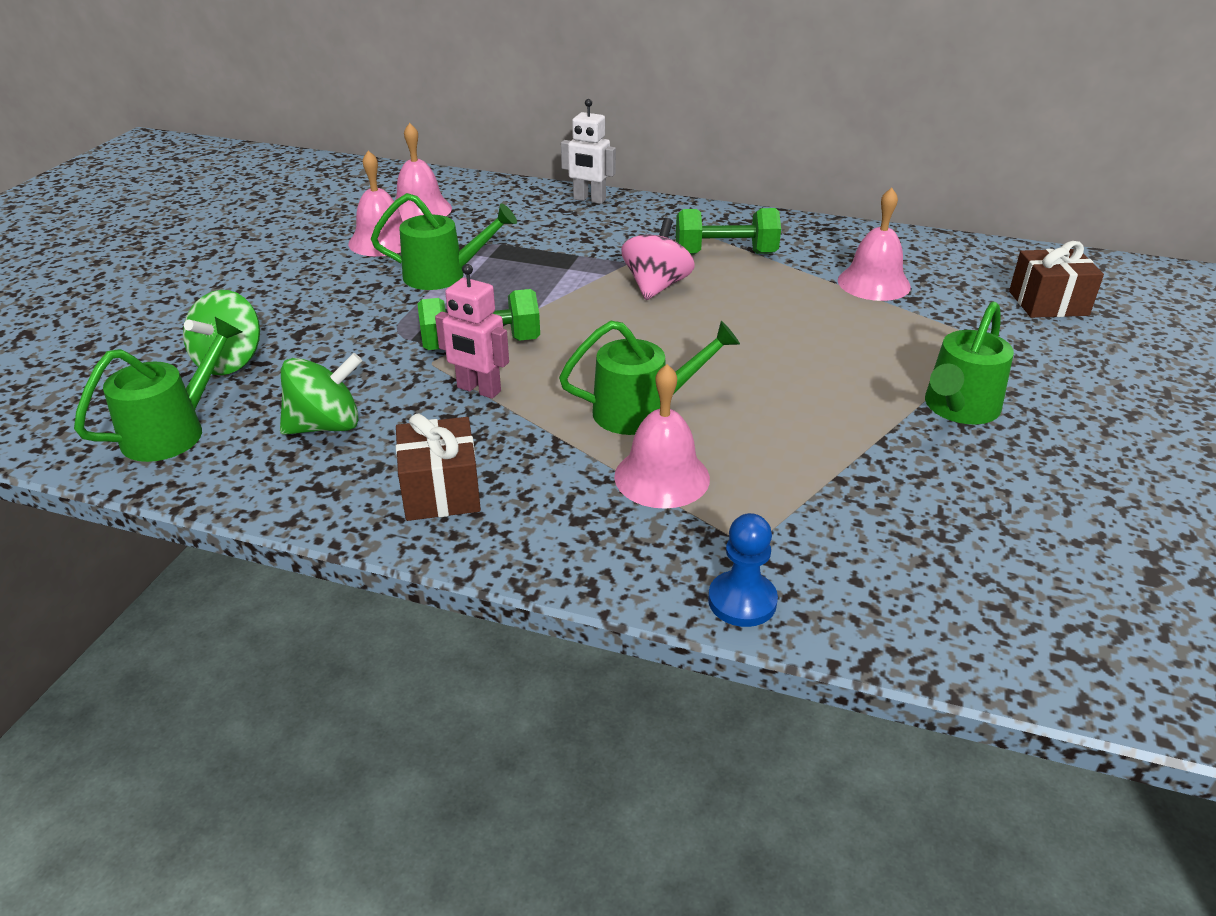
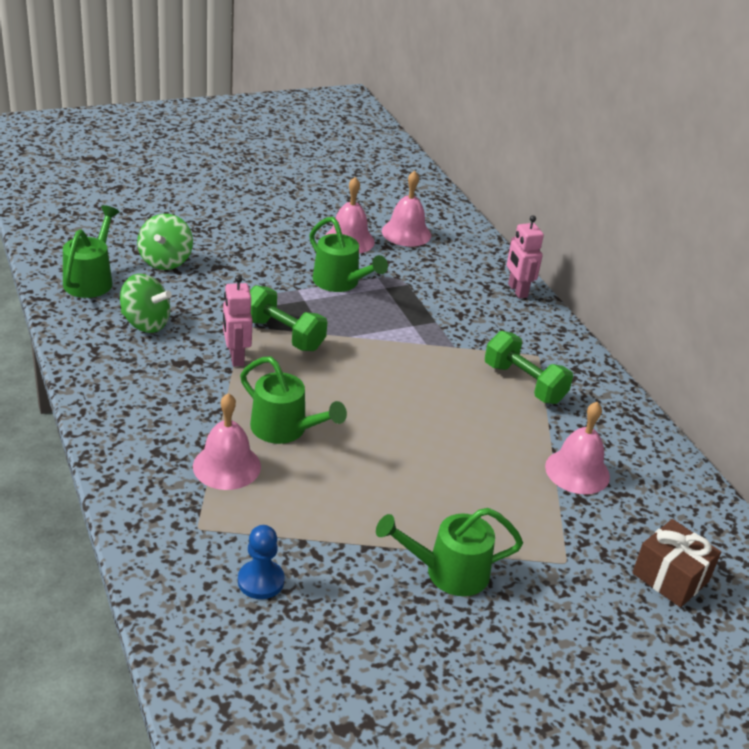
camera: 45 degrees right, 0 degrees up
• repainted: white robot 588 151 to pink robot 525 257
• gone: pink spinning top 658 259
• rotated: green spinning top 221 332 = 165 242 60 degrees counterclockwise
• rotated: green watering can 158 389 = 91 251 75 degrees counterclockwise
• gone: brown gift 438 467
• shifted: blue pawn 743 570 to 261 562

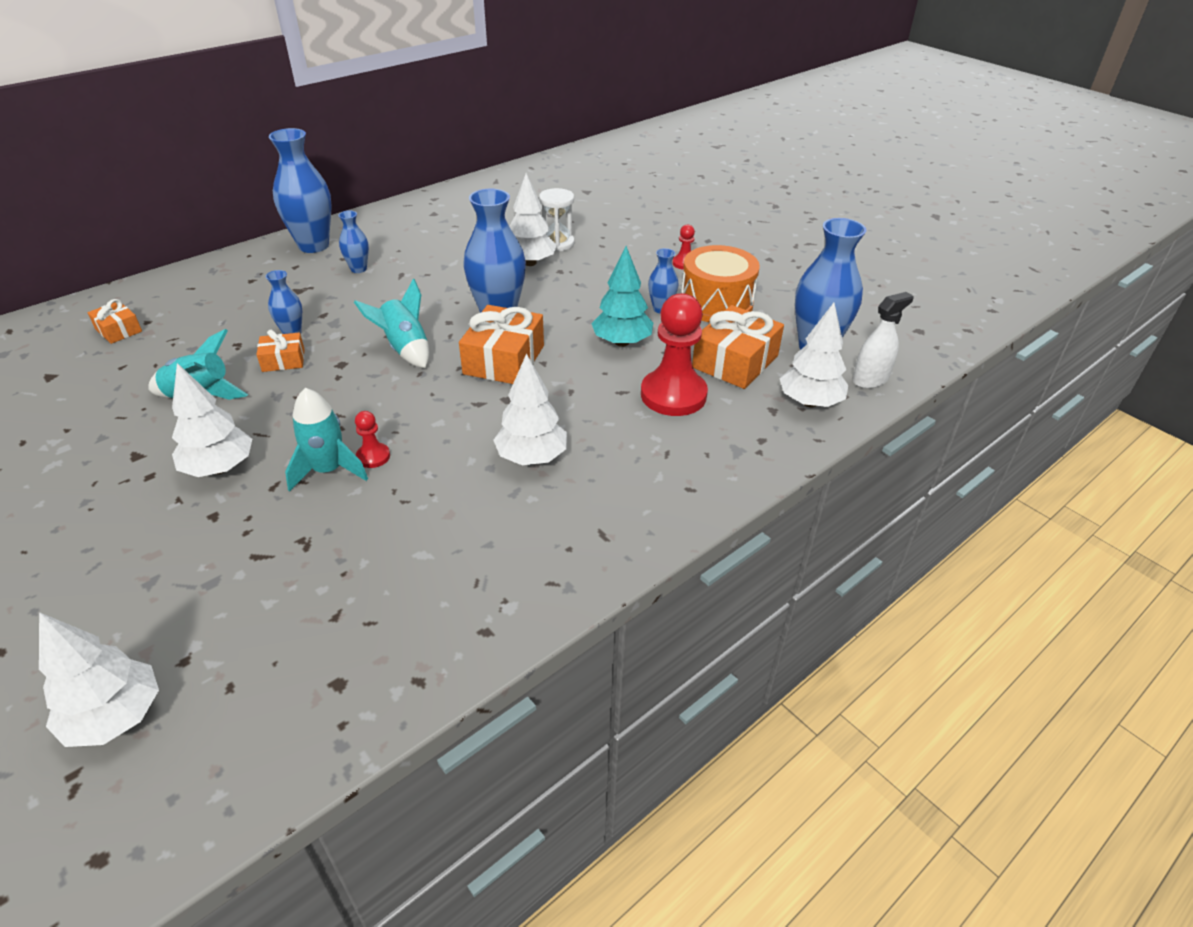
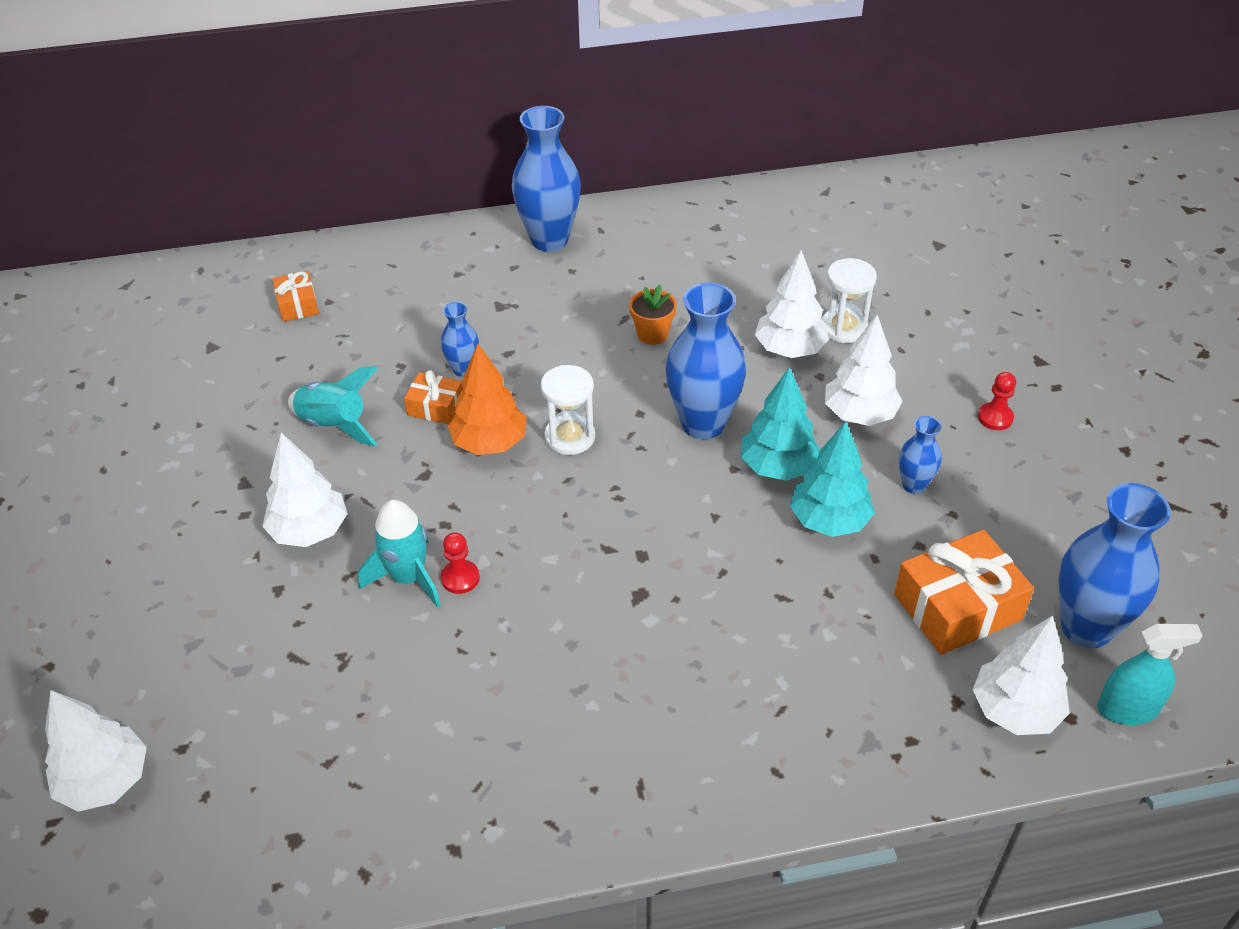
camera: 30 degrees right, 5 degrees up
• gone: blue vase 353 241
• gone: orange drum 720 283
• swapped: turquoise rocket 391 323 to white hourglass 568 410
• repainted: white spray bottle 883 340 to turquoise spray bottle 1150 674
• gone: red pawn 674 354
• gone: orange gift 501 344
• shifted: white tree 530 409 to 864 370
• new: orange flower pot 653 315
• new: orange tree 487 399
• new: turquoise tree 780 424

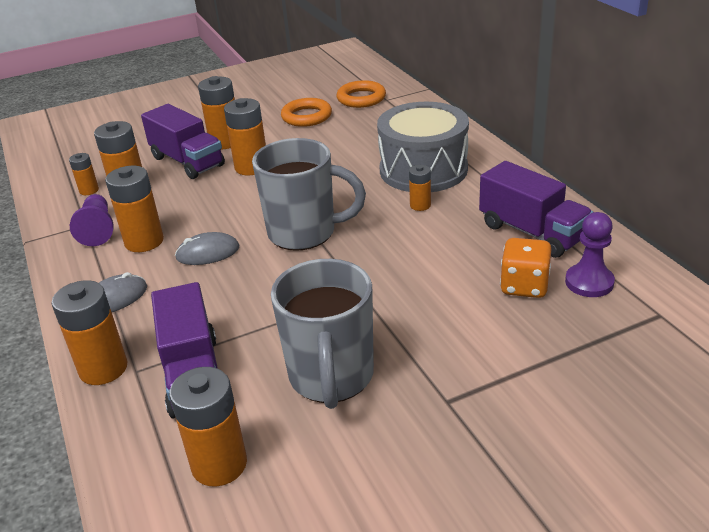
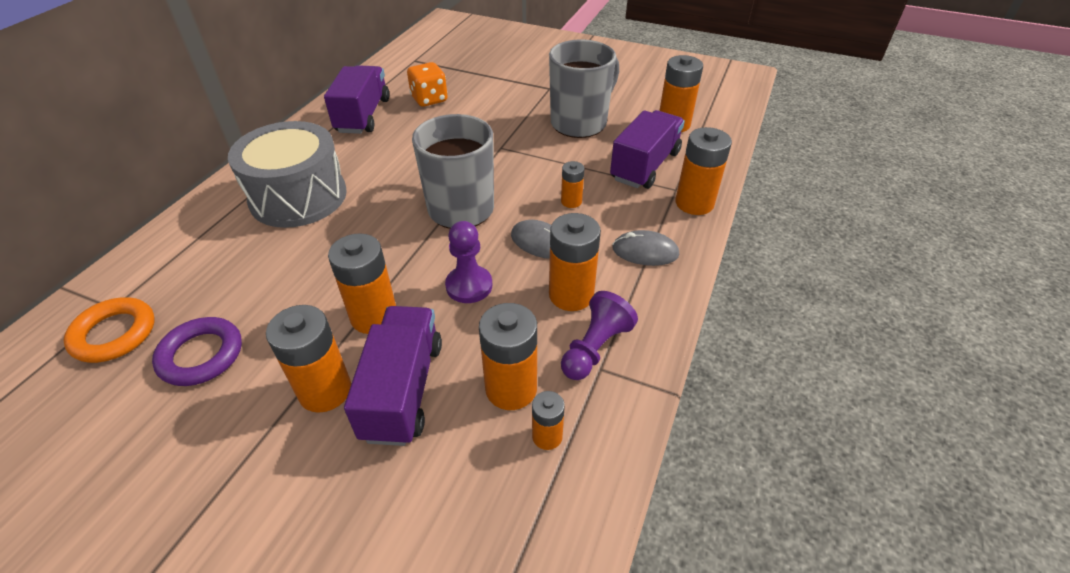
camera: 135 degrees left, 10 degrees up
• repainted: orange ring 306 112 to purple ring 197 351
• shifted: orange battery 420 188 to 572 184
• shifted: purple pawn 590 254 to 469 262

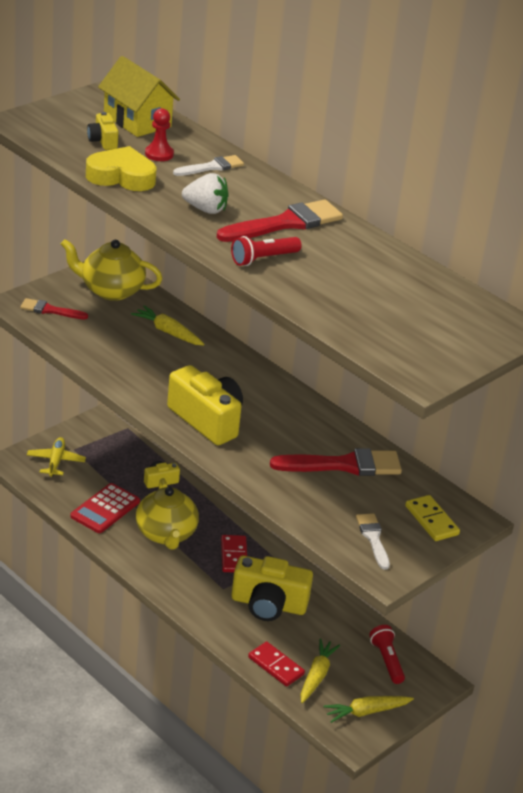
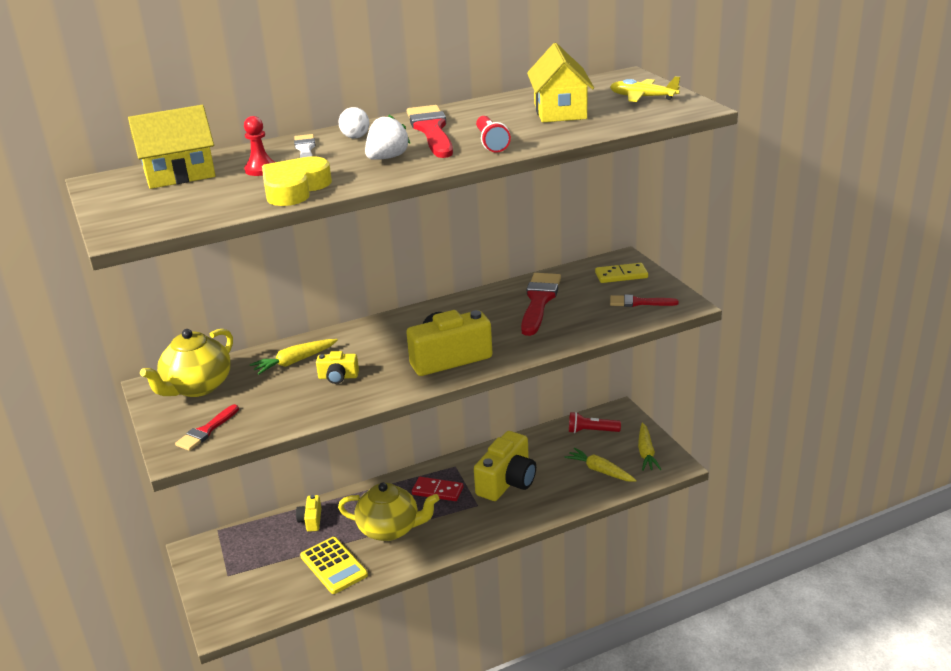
camera: 65 degrees left, 5 degrees down
• shifted: yellow camera 102 131 to 337 367
• shifted: yellow plane 56 457 to 645 89
• repainted: red calculator 105 508 to yellow calculator 334 565
• repainted: white brush 373 541 to red brush 644 301
• gone: red domino 276 664
• new: yellow house 560 82
• new: white ball 354 122

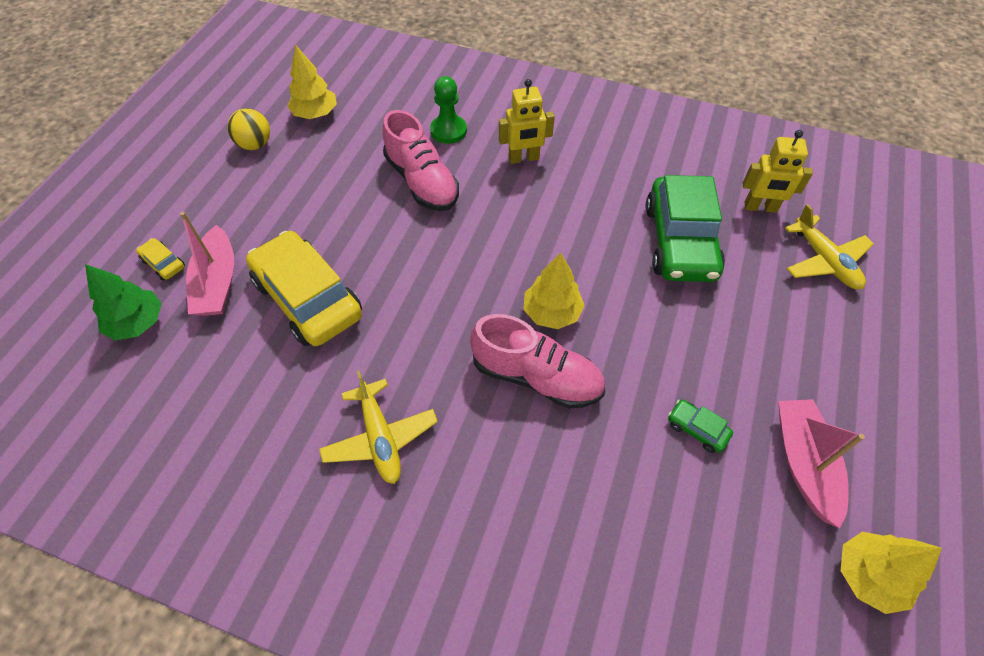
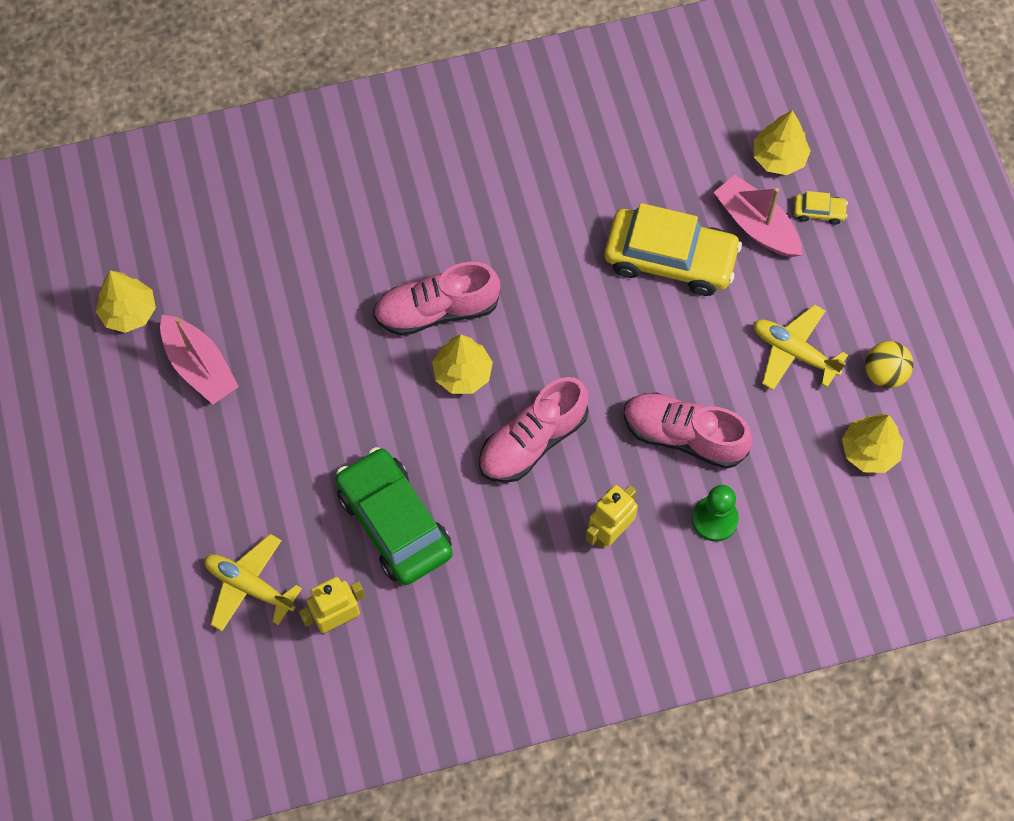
camera: 145 degrees right, 10 degrees up
• repainted: green tree 123 302 to yellow tree 782 142
• shifted: yellow plane 378 427 to 801 347
• gone: green car 700 426
• new: pink shoe 533 430

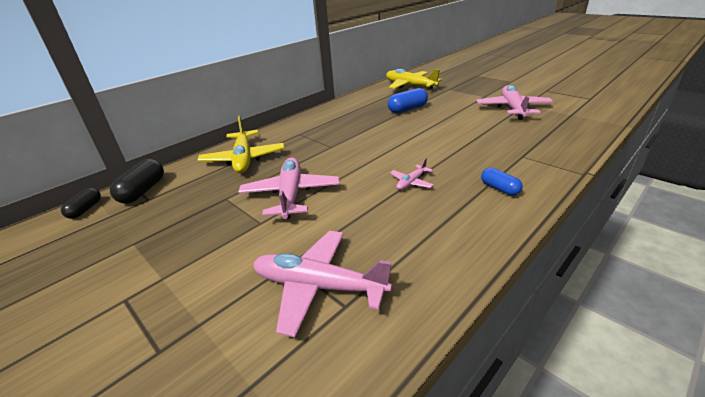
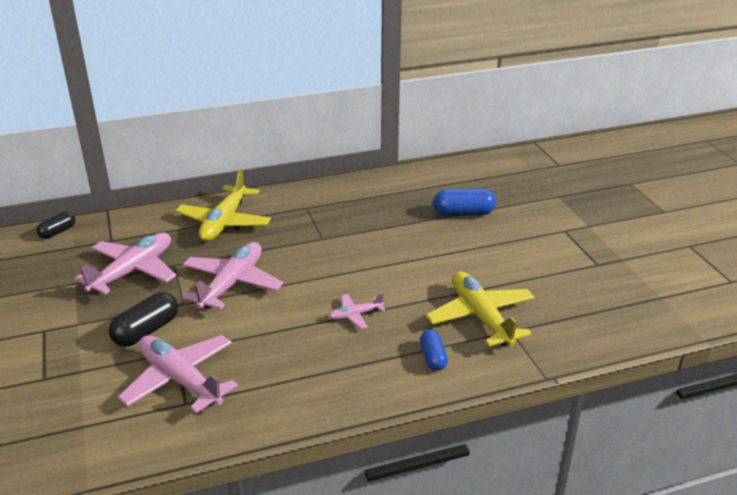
camera: 25 degrees right, 0 degrees up
• shifted: yellow plane 414 79 to 480 309
• shifted: pink plane 514 102 to 125 264
• shifted: black capsule 137 181 to 143 319

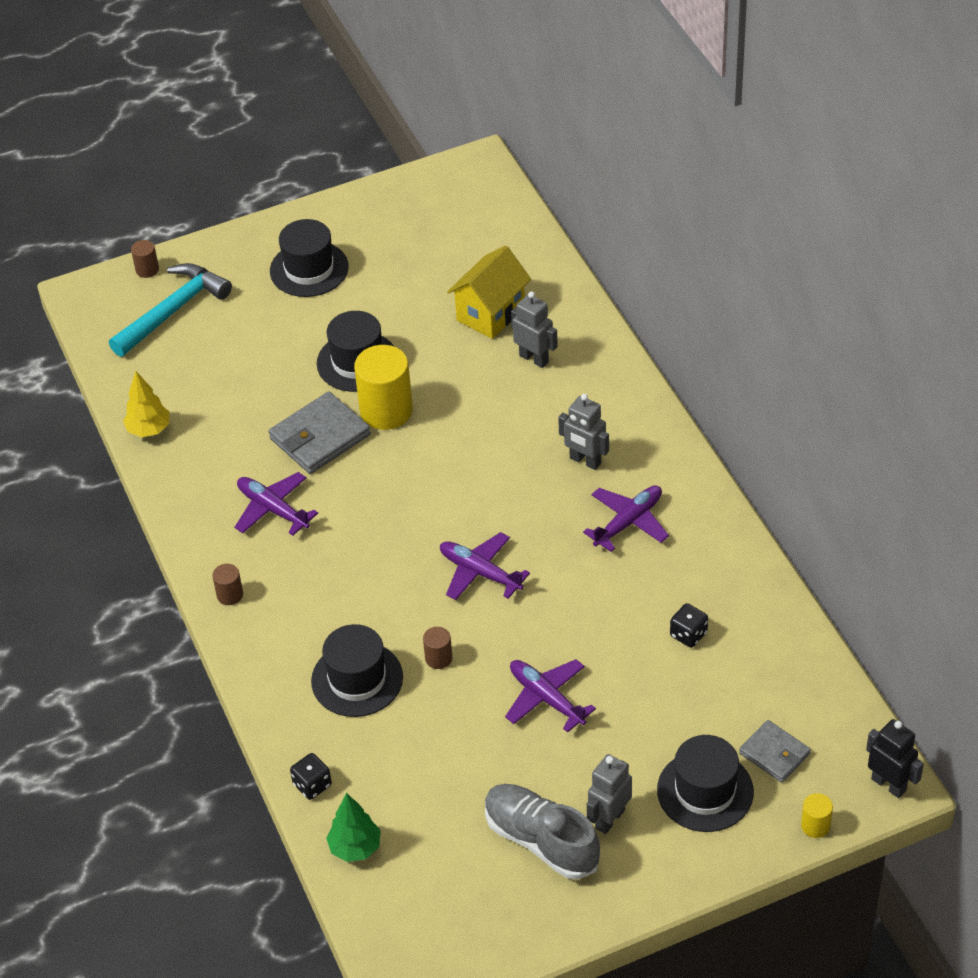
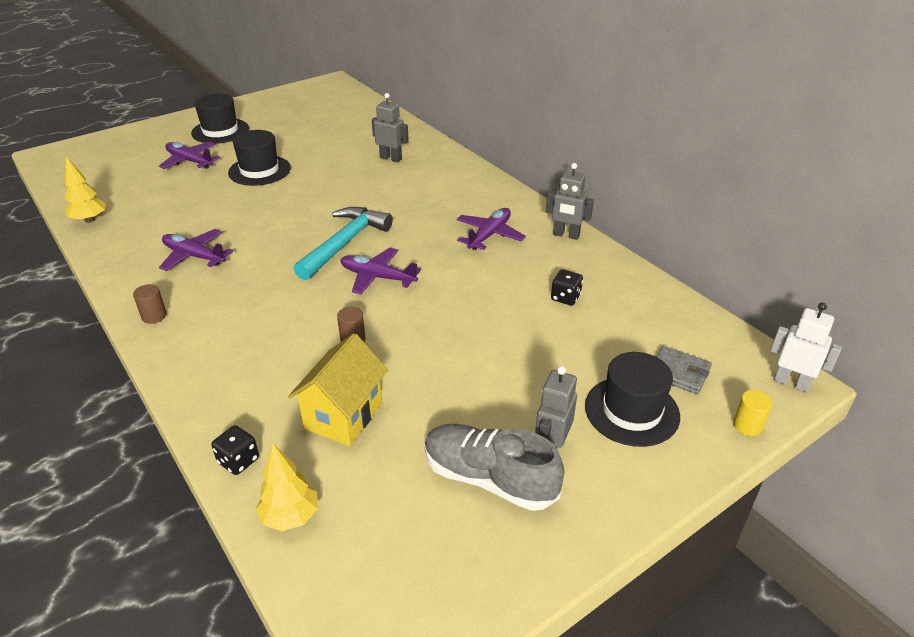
camera: 15 degrees left, 10 degrees down
• gone: brown cylinder 145 259
• shifted: yellow house 489 292 to 338 389
• shifted: turquoise hammer 170 310 to 343 243
• gone: yellow cylinder 383 387
• gone: grey wallet 320 432
• shifted: grey robot 583 432 to 570 201
• gone: black hat 357 670
• shifted: purple plane 550 696 to 189 155
• repainted: black robot 895 758 to white robot 806 347
• repainted: green tree 353 827 to yellow tree 287 487

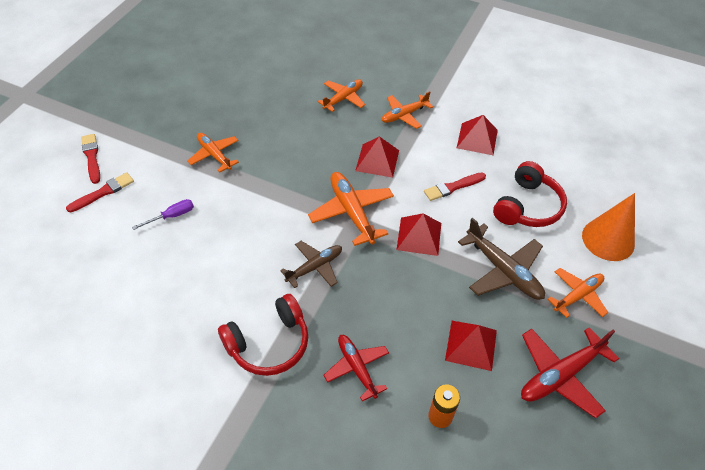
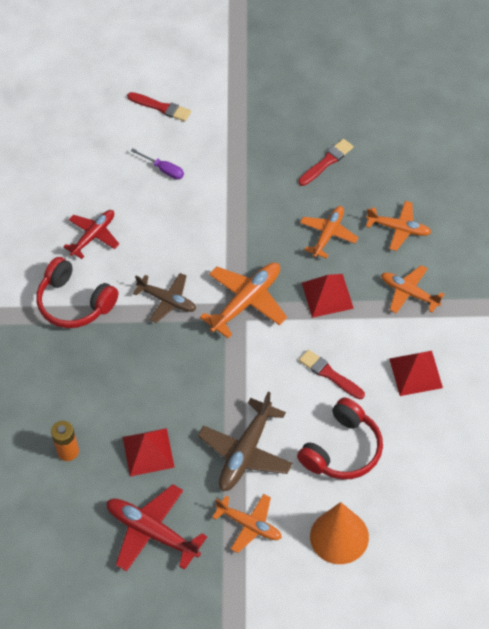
camera: 70 degrees right, 5 degrees up
• shifted: orange plane 213 152 to 329 232
• shifted: red brush 90 159 to 326 162
• rotated: red headphones 530 194 = 340 438 60 degrees counterclockwise
• gone: red pyramid 419 234
• shifted: red plane 356 368 to 91 234

